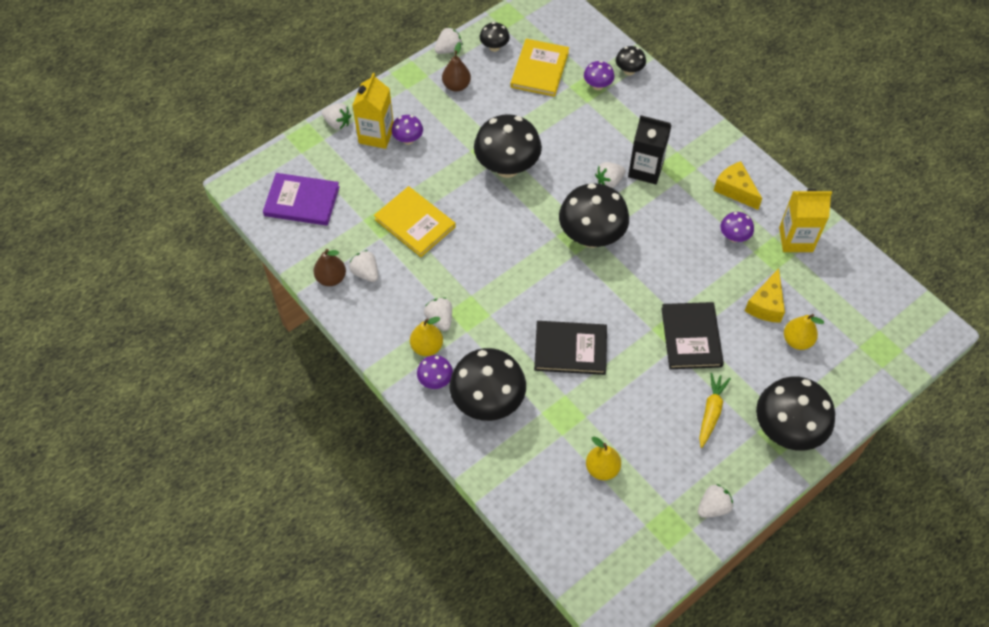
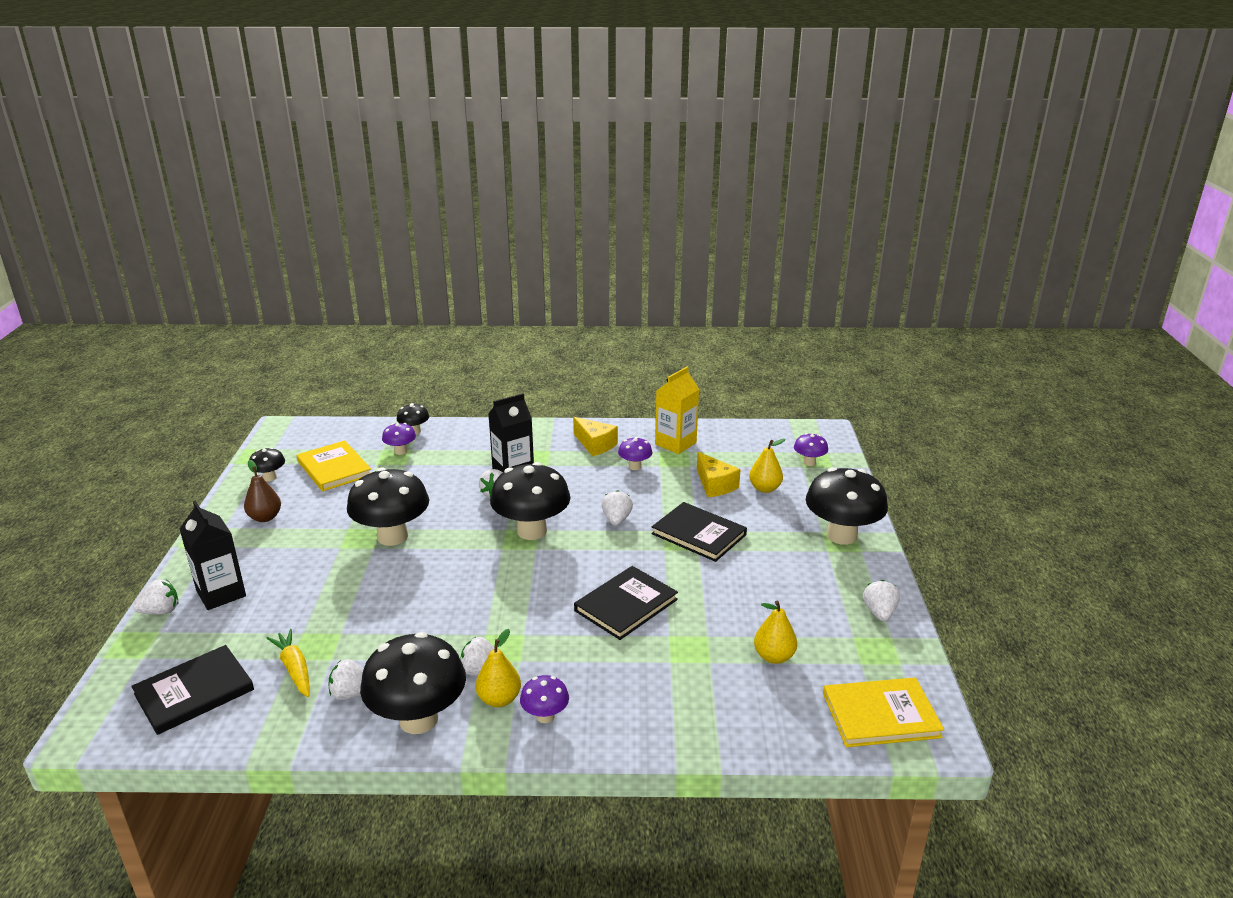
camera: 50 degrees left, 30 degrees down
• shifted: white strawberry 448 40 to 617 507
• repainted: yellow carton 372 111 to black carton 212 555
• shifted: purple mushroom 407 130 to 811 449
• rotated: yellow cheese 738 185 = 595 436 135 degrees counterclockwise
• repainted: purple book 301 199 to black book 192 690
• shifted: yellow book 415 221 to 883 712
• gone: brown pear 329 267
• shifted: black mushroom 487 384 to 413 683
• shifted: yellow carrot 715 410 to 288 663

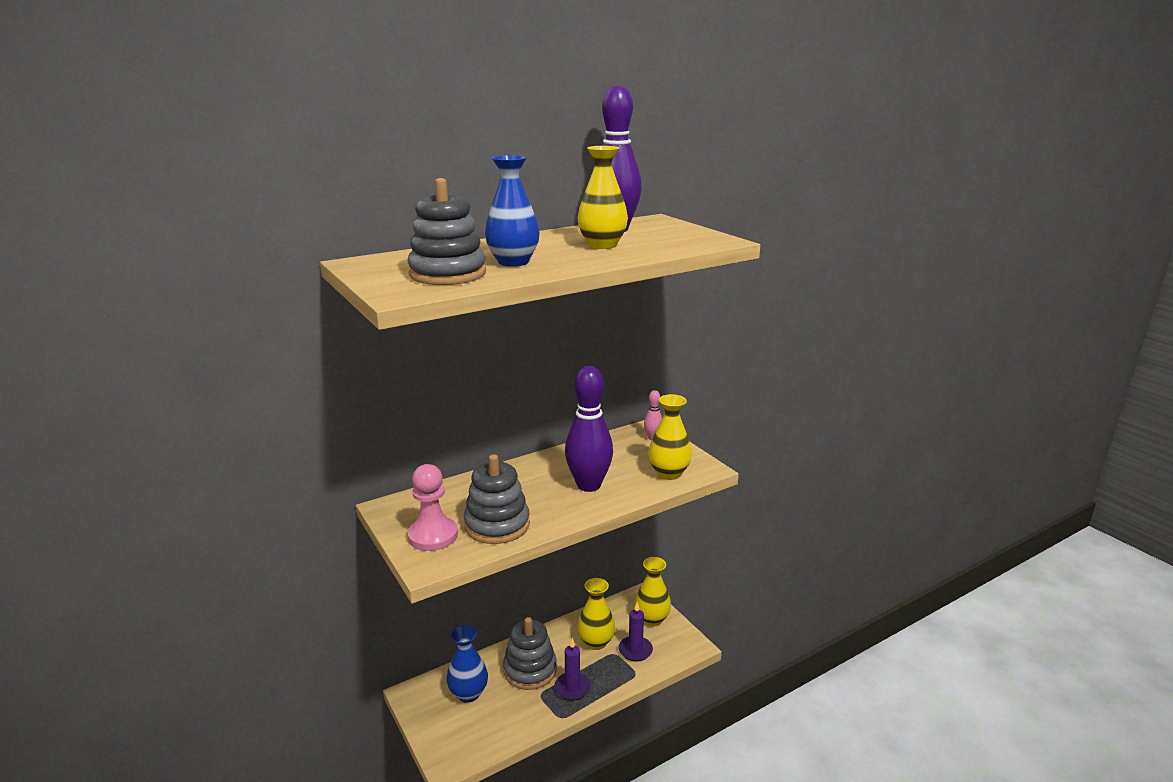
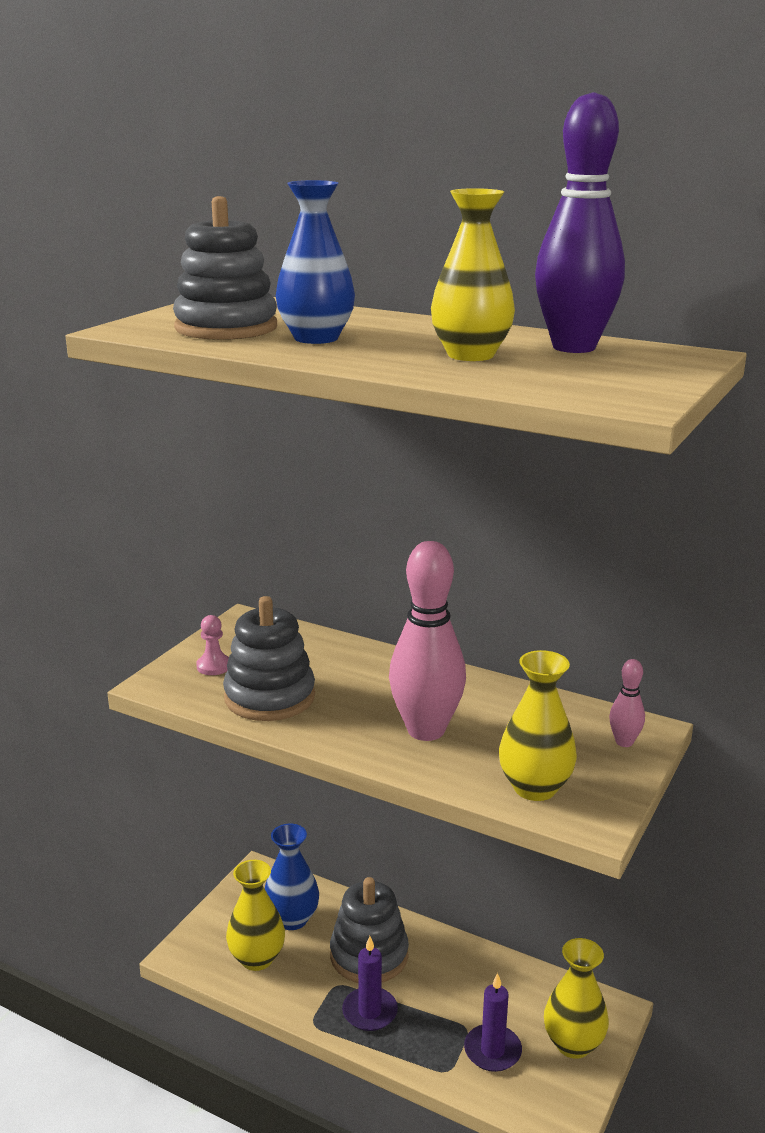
camera: 60 degrees right, 0 degrees up
• repainted: purple bowling pin 589 429 to pink bowling pin 427 641
• scaled: pink pawn 432 507 = 212 645 x0.54
• shifted: yellow vase 596 614 to 255 915

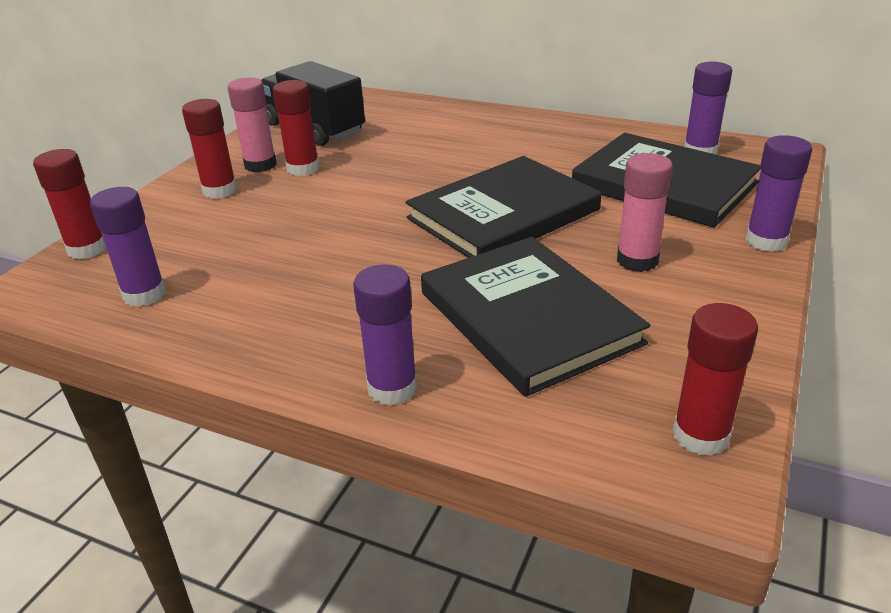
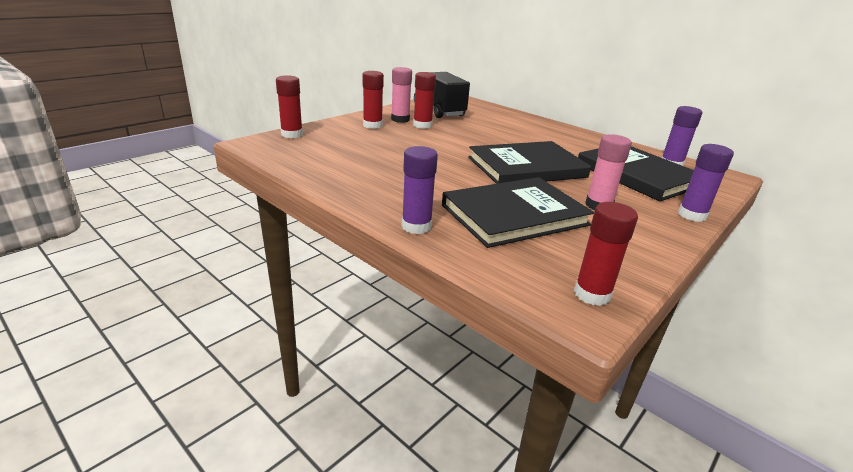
camera: 15 degrees right, 5 degrees down
• gone: purple glue stick 128 247
• rotated: black book 535 317 = 518 212 75 degrees clockwise

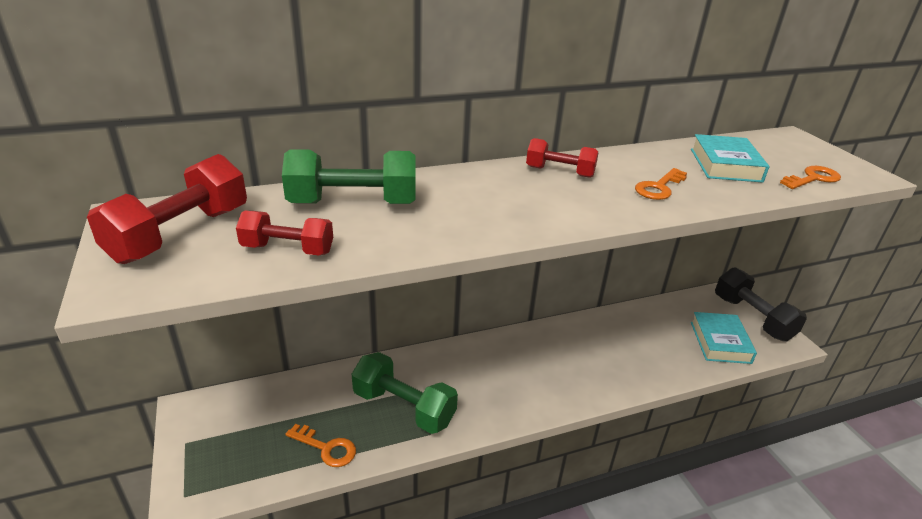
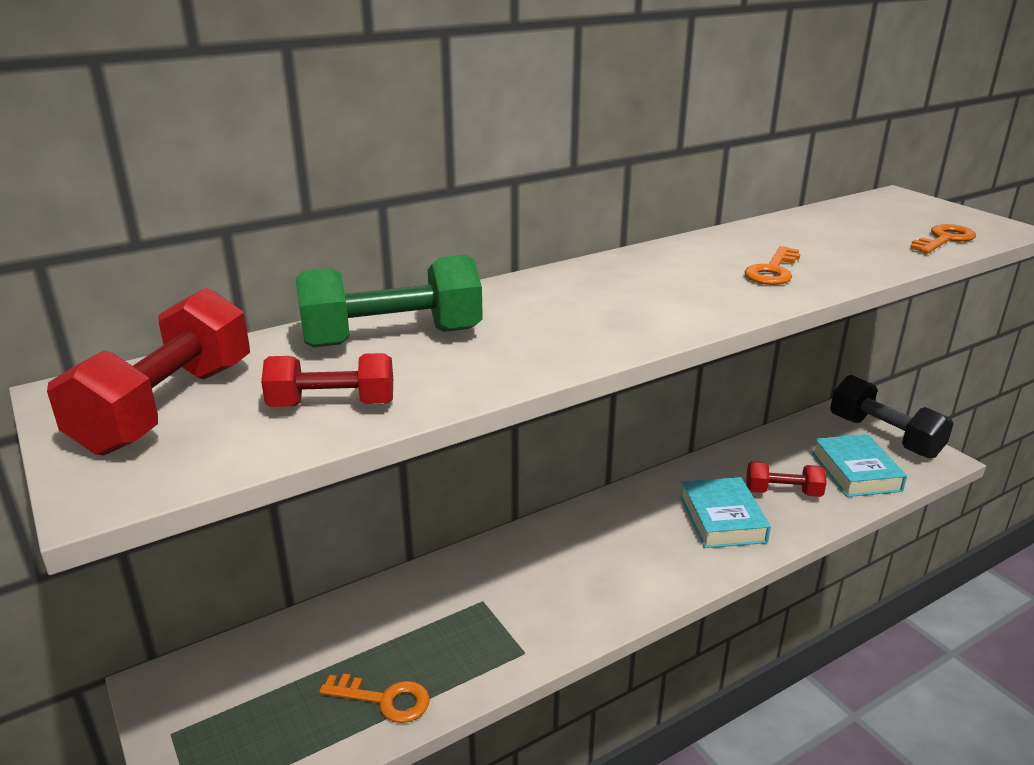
camera: 10 degrees left, 5 degrees down
• shifted: turquoise book 730 158 to 725 512
• shifted: red dumbbell 562 158 to 786 479
• gone: green dumbbell 405 393

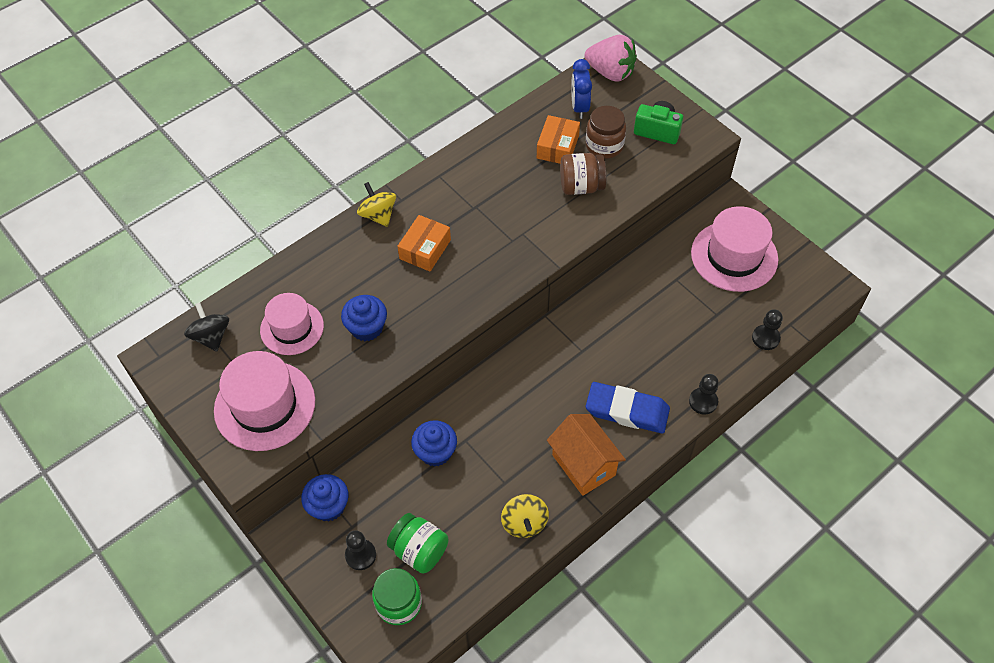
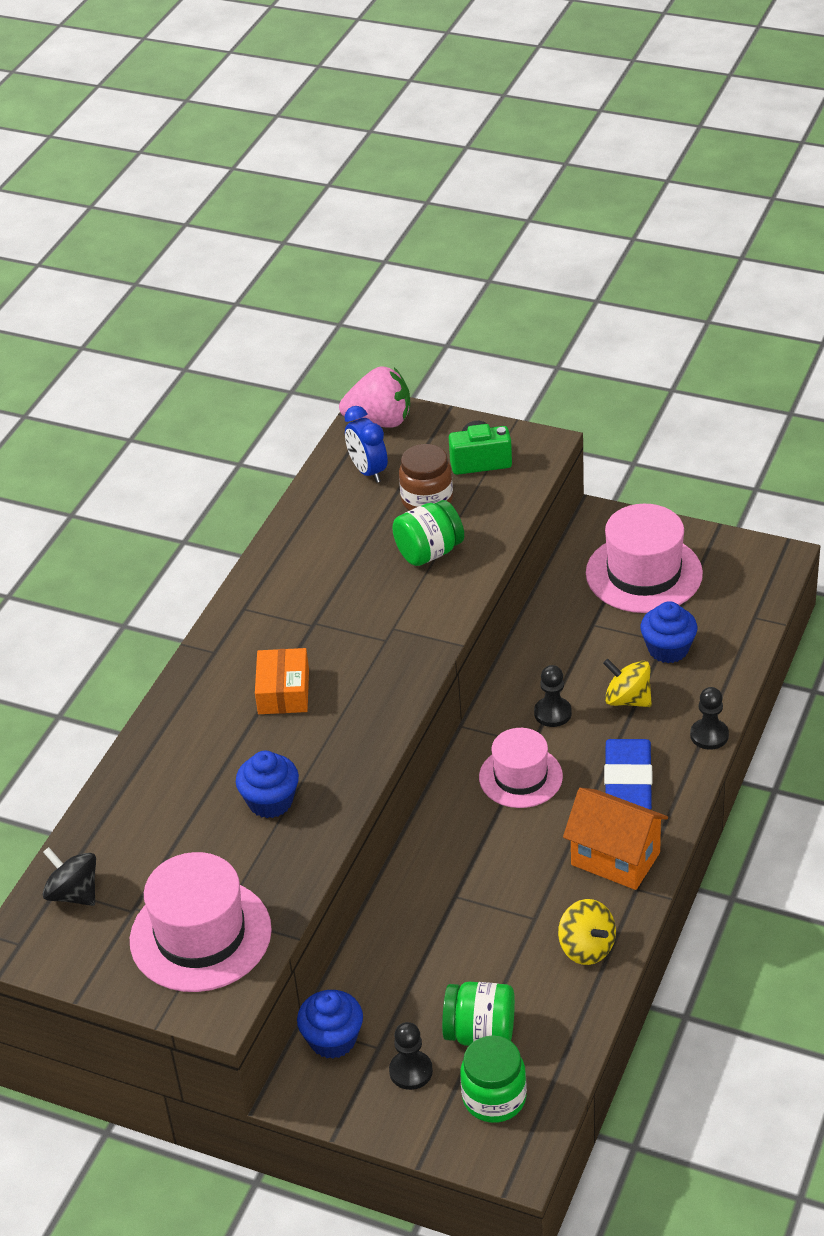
camera: 25 degrees left, 15 degrees down
• gone: orange box 558 139
• repainted: brown jar 583 174 to green jar 428 533
• shifted: yellow spinning top 376 204 to 627 683
• shifted: pink hat 292 324 to 521 768
• shifted: black pawn 767 329 to 553 696
• rotated: blue eraser 628 407 = 628 774 75 degrees counterclockwise
• shifted: blue cupcake 434 443 to 668 632

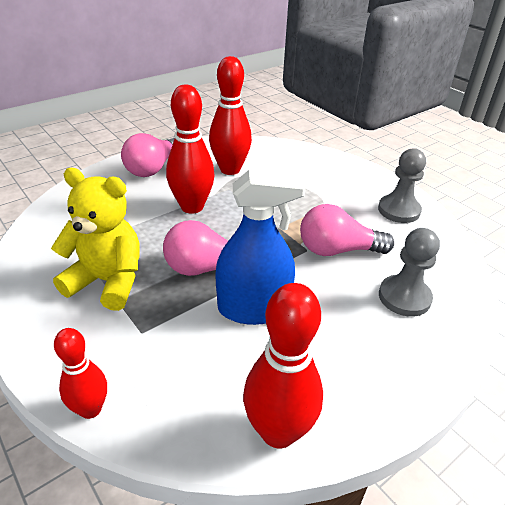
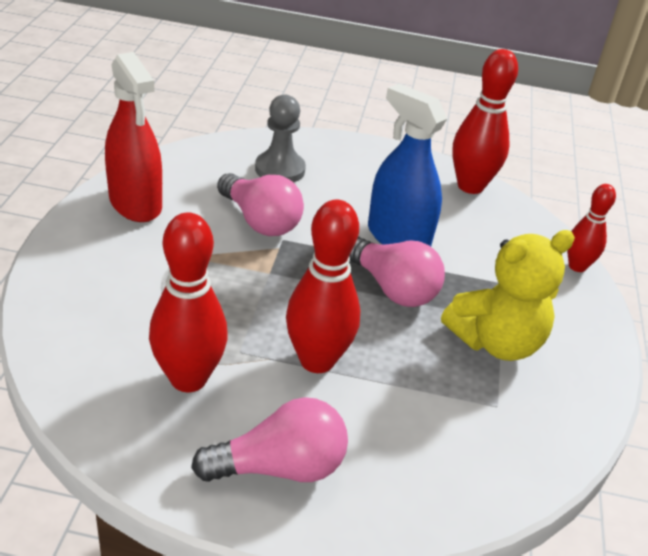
camera: 135 degrees left, 0 degrees up
• swapped: grey pawn 402 185 to red spray bottle 133 137
• rotated: yellow teddy bear 95 239 = 508 295 90 degrees counterclockwise

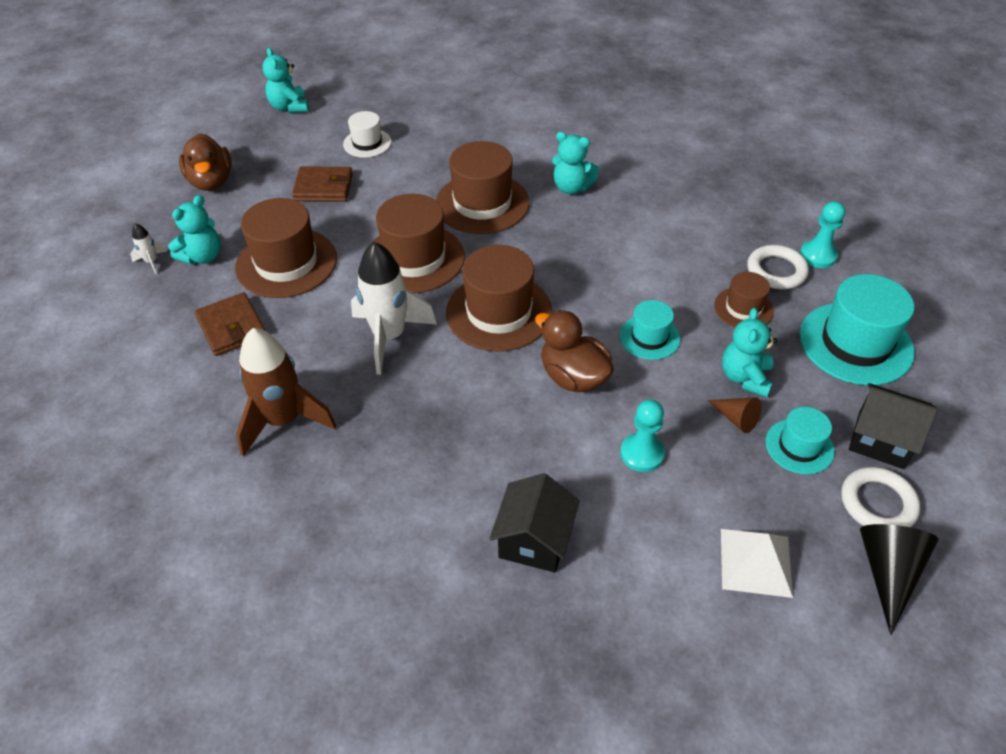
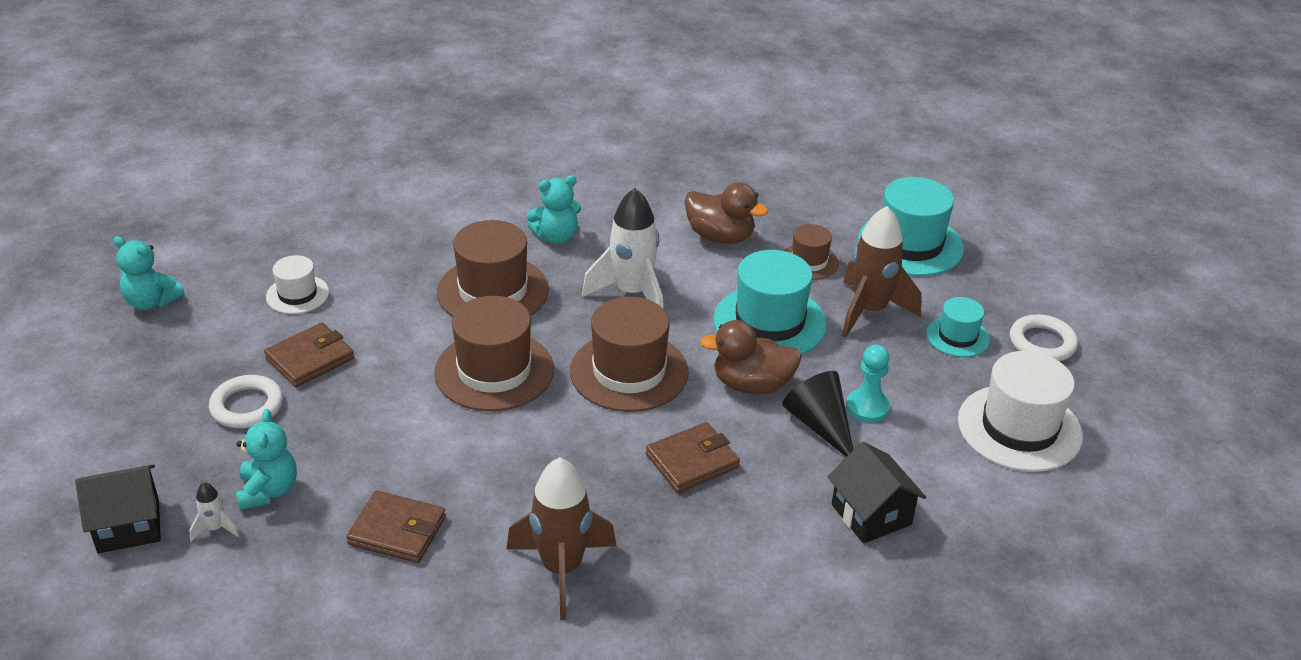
camera: 45 degrees left, 10 degrees down
• shifted: brown duck 205 162 to 726 213
• gone: brown hat 286 248
• gone: turquoise pawn 822 234
• shifted: white rocket 394 308 to 622 248
• shifted: white ring 778 267 to 246 401
• scaled: turquoise hat 650 330 = 770 302 x1.81
• swapped: turquoise teddy bear 749 352 to brown rocket 882 272
• shifted: black house 893 426 to 118 509
• gone: brown cone 734 415
• shifted: black cone 899 579 to 817 414
• swapped: white pyramid 757 563 to white hat 1020 411
• new: brown wallet 693 457

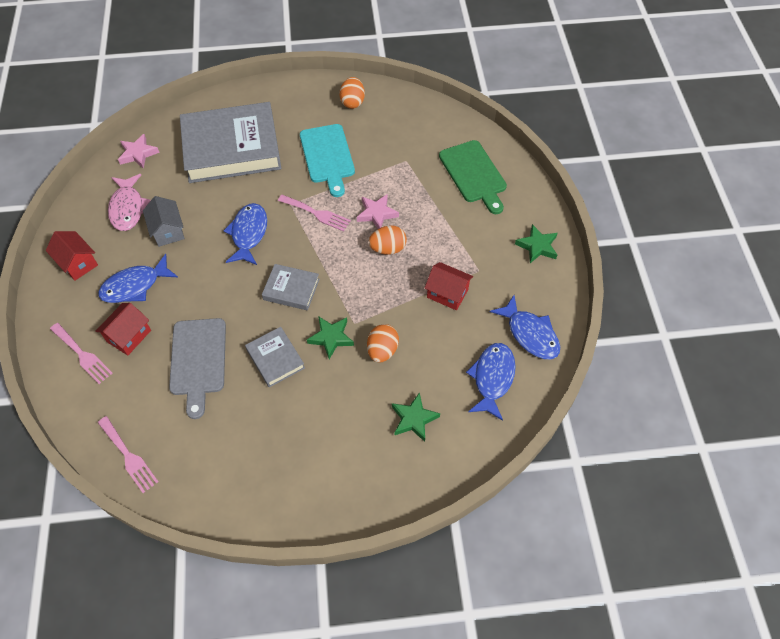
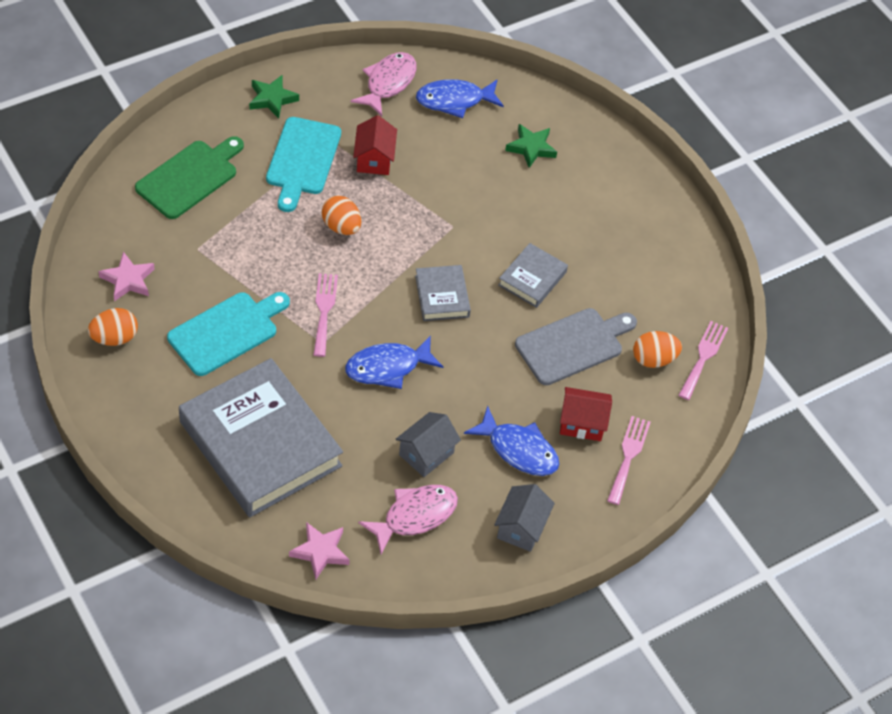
camera: 120 degrees left, 5 degrees down
• shifted: pink star 378 211 to 127 276
• repainted: red house 72 256 to grey house 524 518
• repainted: blue fish 525 327 to pink fish 384 84
• gone: green star 330 337
• shifted: orange egg 383 343 to 657 349
• new: turquoise cutting board 303 164

